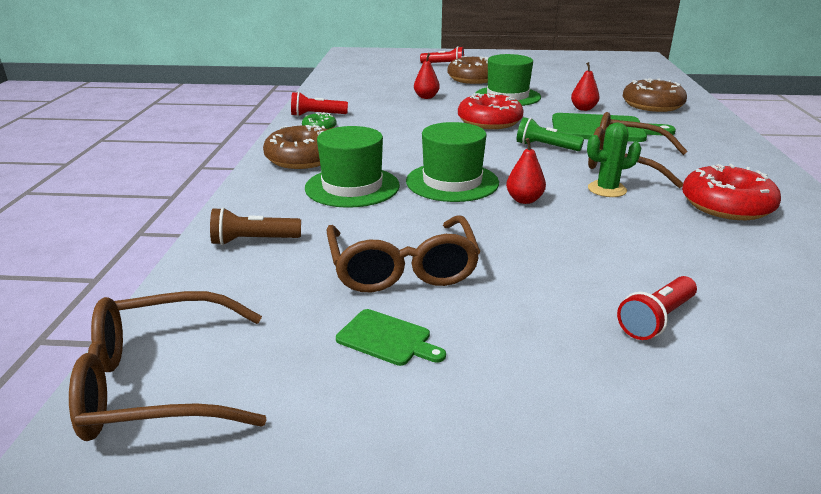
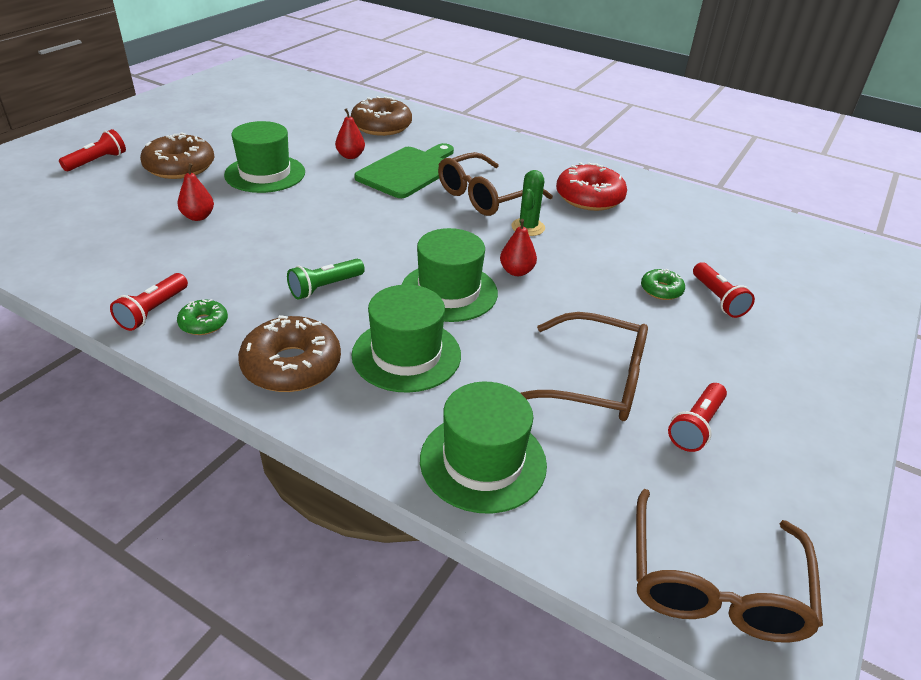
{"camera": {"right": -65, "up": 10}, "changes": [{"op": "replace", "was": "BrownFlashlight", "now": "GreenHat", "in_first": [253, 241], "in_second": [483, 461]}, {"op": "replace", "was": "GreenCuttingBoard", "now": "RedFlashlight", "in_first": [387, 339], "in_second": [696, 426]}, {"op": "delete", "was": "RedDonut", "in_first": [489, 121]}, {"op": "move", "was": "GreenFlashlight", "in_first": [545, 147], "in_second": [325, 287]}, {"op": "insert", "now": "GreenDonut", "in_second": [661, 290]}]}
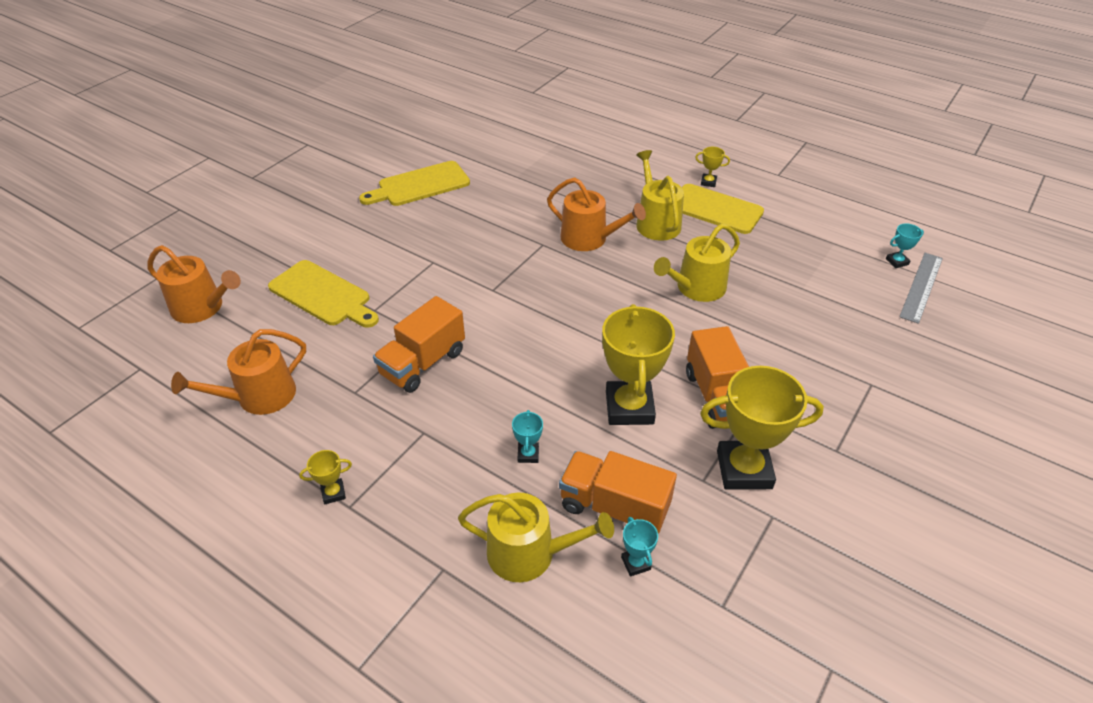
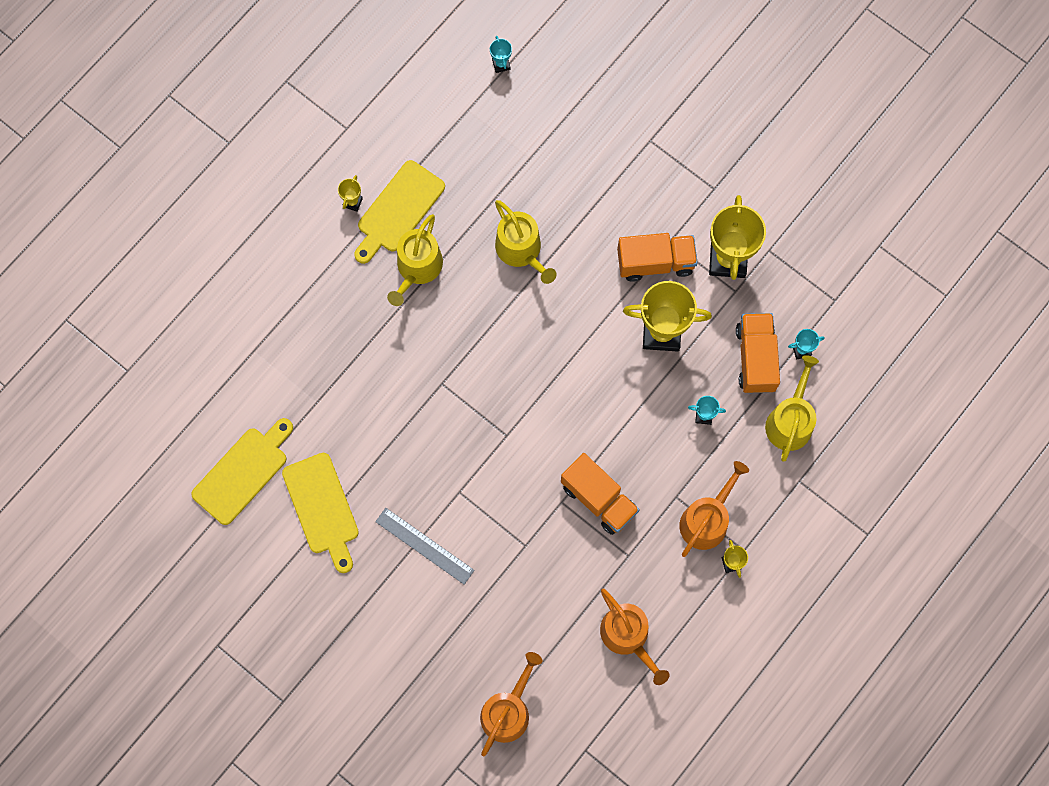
{"camera": {"right": -85, "up": 30}, "changes": [{"op": "move", "was": "YellowCuttingBoard", "in_first": [323, 295], "in_second": [243, 472]}, {"op": "move", "was": "OrangeWateringCan", "in_first": [589, 239], "in_second": [707, 520]}, {"op": "rotate", "was": "OrangeTruck", "in_first": [614, 507], "in_second": [755, 358], "clockwise": 150}, {"op": "rotate", "was": "YellowWateringCan", "in_first": [656, 222], "in_second": [417, 268], "clockwise": -60}, {"op": "move", "was": "GreyRuler", "in_first": [921, 286], "in_second": [424, 546]}]}
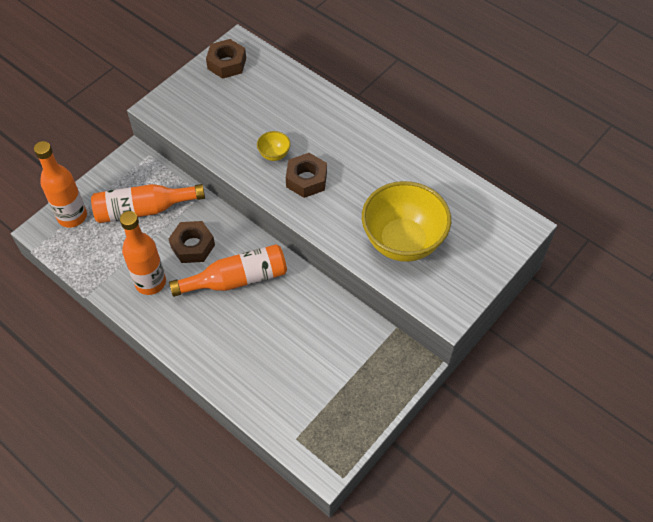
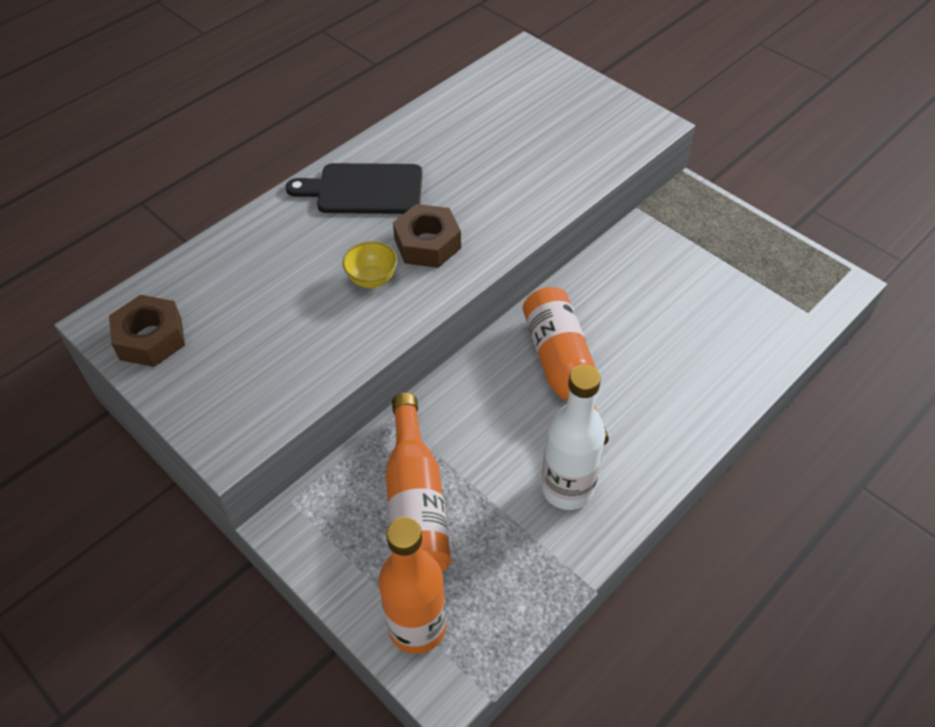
{"camera": {"right": -85, "up": -5}, "changes": [{"op": "recolor", "was": "OrangeBottle", "now": "WhiteBottle", "in_first": [150, 282], "in_second": [567, 488]}, {"op": "delete", "was": "BrownNut", "in_first": [192, 246]}, {"op": "delete", "was": "YellowBowl", "in_first": [403, 242]}, {"op": "insert", "now": "BlackCuttingBoard", "in_second": [364, 189]}]}
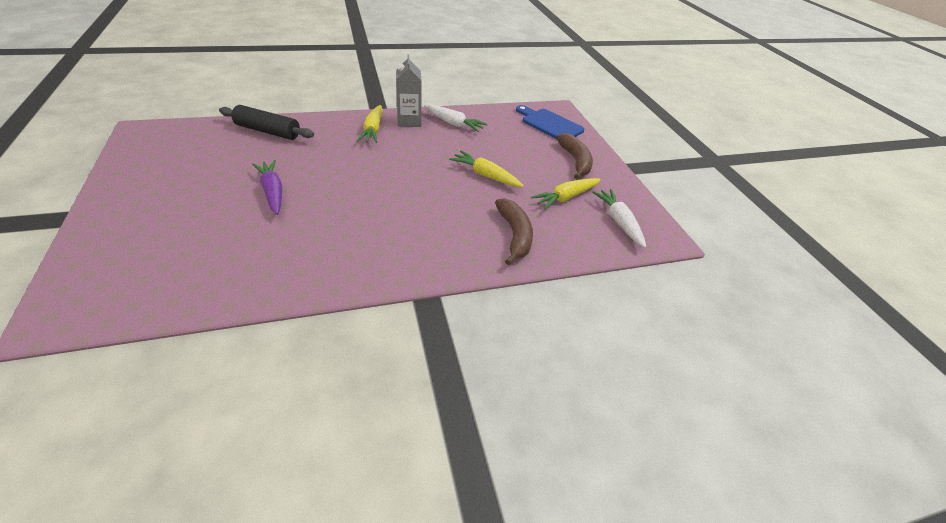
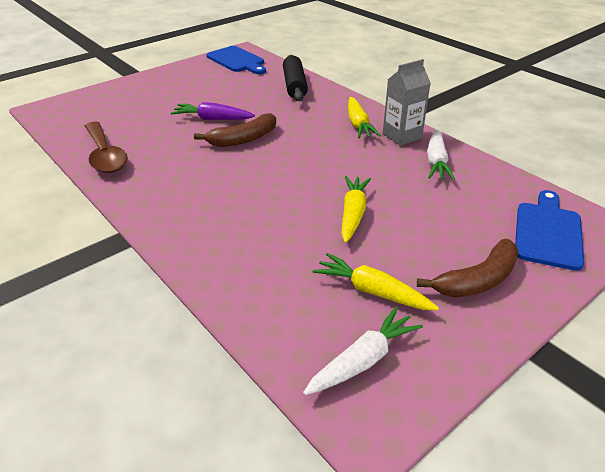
{"camera": {"right": 70, "up": -5}, "changes": [{"op": "rotate", "was": "PurpleCarrot", "in_first": [272, 192], "in_second": [213, 119], "clockwise": -120}, {"op": "rotate", "was": "YellowCarrot", "in_first": [373, 130], "in_second": [358, 124], "clockwise": -75}, {"op": "move", "was": "BrownBanana", "in_first": [514, 235], "in_second": [243, 139]}, {"op": "insert", "now": "BrownSpoon", "in_second": [105, 155]}, {"op": "insert", "now": "BlueCuttingBoard", "in_second": [237, 60]}]}
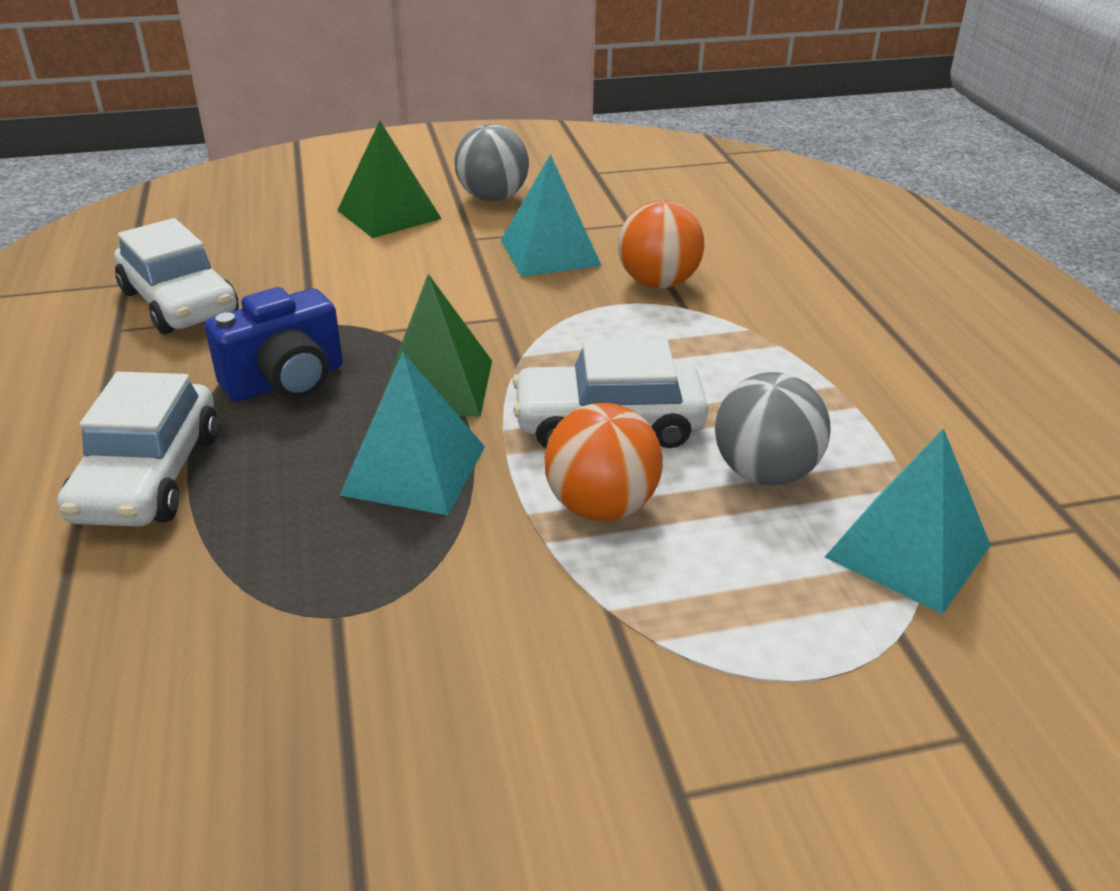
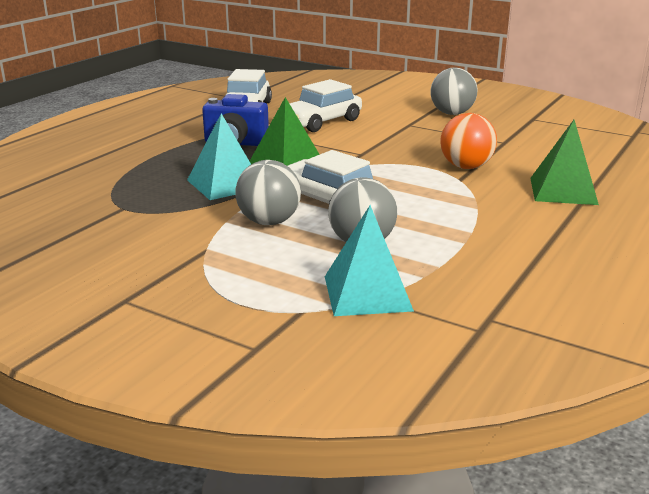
{"camera": {"right": 45, "up": -10}, "changes": [{"op": "move", "was": "WhiteCar", "in_first": [149, 476], "in_second": [321, 122]}, {"op": "move", "was": "GreenPyramid", "in_first": [389, 214], "in_second": [563, 191]}, {"op": "delete", "was": "TurquoisePyramid", "in_first": [550, 252]}, {"op": "recolor", "was": "OrangeBall", "now": "GreyBall", "in_first": [601, 506], "in_second": [269, 222]}]}
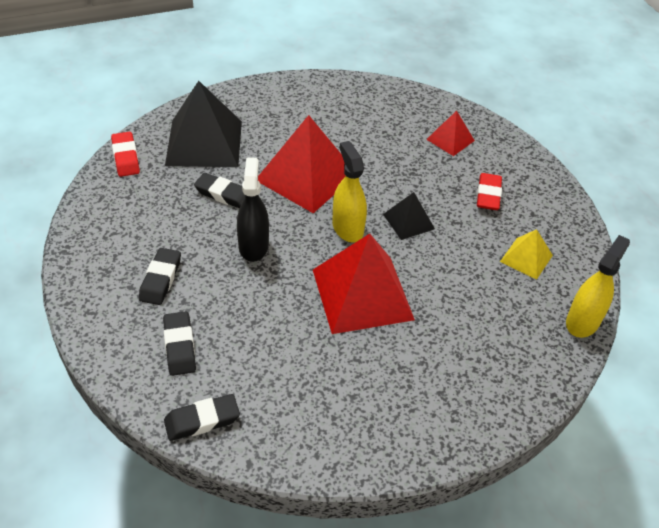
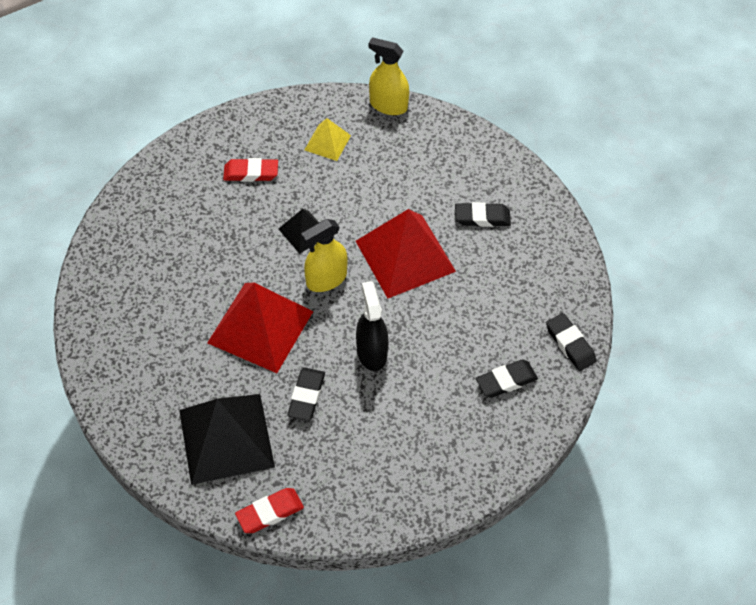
{"camera": {"right": -100, "up": 10}, "changes": [{"op": "move", "was": "BlackEraser", "in_first": [160, 279], "in_second": [482, 217]}, {"op": "rotate", "was": "BlackSprayBottle", "in_first": [253, 246], "in_second": [371, 352], "clockwise": 90}, {"op": "delete", "was": "RedPyramid", "in_first": [450, 140]}]}
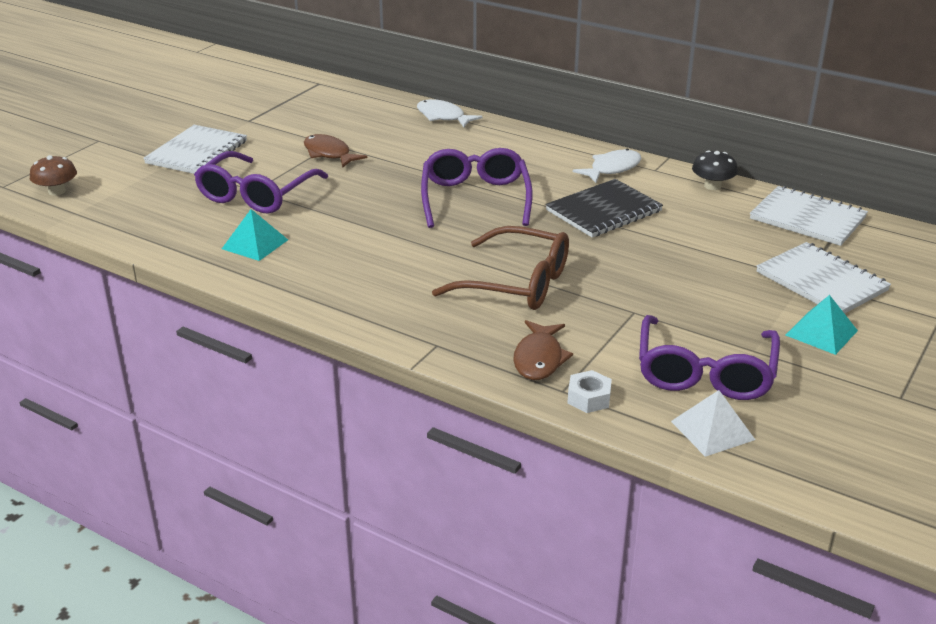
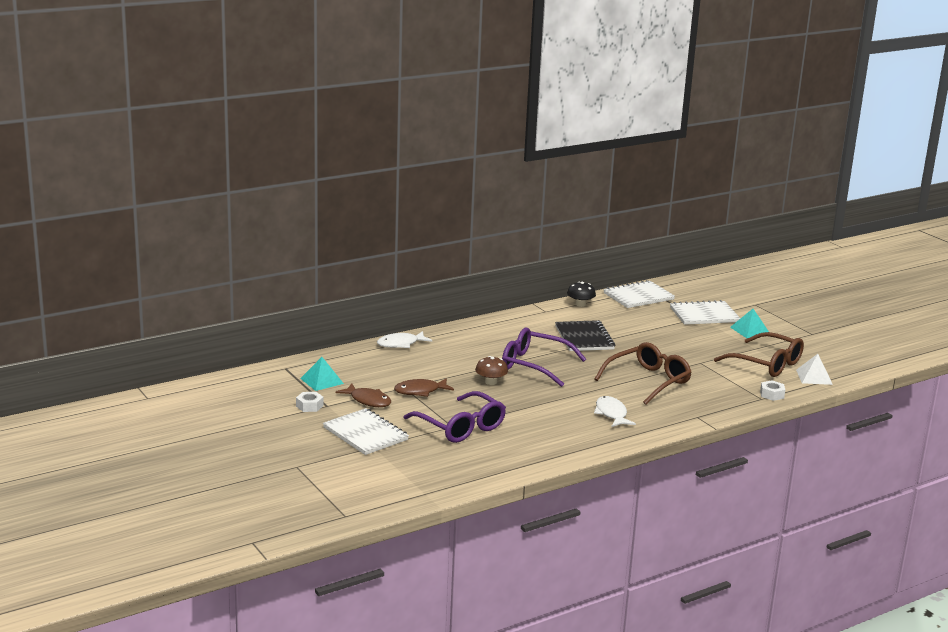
{"camera": {"right": -65, "up": -10}, "changes": [{"op": "move", "was": "BrownMushroom", "in_first": [57, 191], "in_second": [491, 382]}, {"op": "move", "was": "TurquoisePyramid", "in_first": [255, 244], "in_second": [321, 381]}, {"op": "move", "was": "BrownFish", "in_first": [539, 359], "in_second": [368, 400]}, {"op": "move", "was": "WhiteFish", "in_first": [612, 169], "in_second": [611, 414]}, {"op": "recolor", "was": "PurpleGlasses", "now": "BrownGlasses", "in_first": [705, 371], "in_second": [766, 364]}, {"op": "insert", "now": "WhiteNut", "in_second": [309, 406]}]}
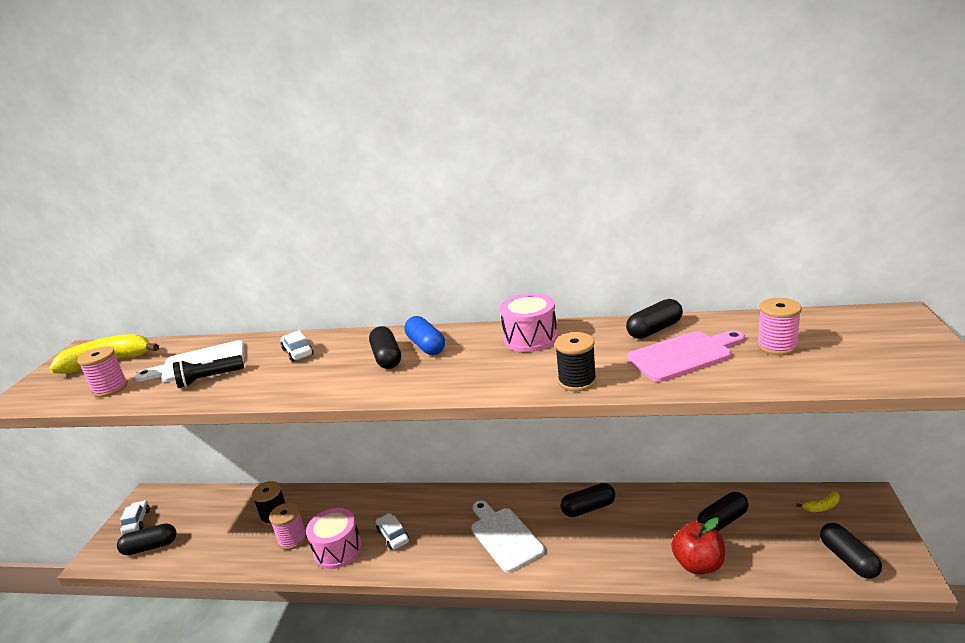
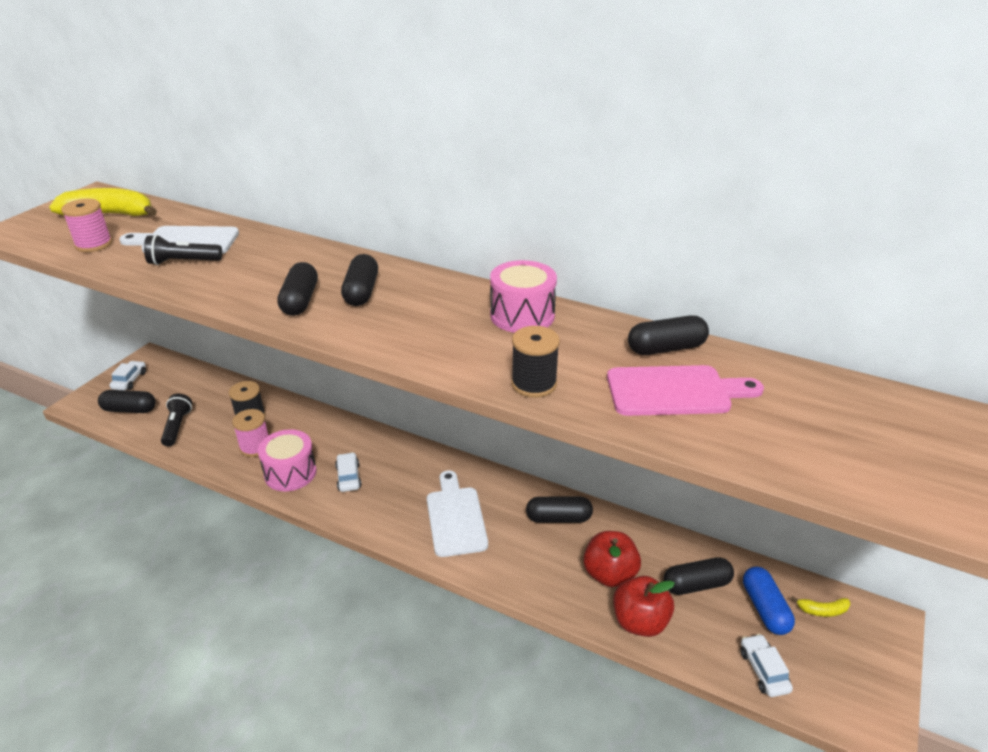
{"camera": {"right": 15, "up": 10}, "changes": [{"op": "move", "was": "WhiteCar", "in_first": [298, 352], "in_second": [763, 670]}, {"op": "move", "was": "BlueCapsule", "in_first": [426, 345], "in_second": [764, 608]}, {"op": "delete", "was": "PinkSpool", "in_first": [777, 346]}, {"op": "move", "was": "BlackCapsule", "in_first": [848, 559], "in_second": [300, 301]}, {"op": "insert", "now": "BlackFlashlight", "in_second": [177, 426]}, {"op": "insert", "now": "RedApple", "in_second": [609, 574]}]}
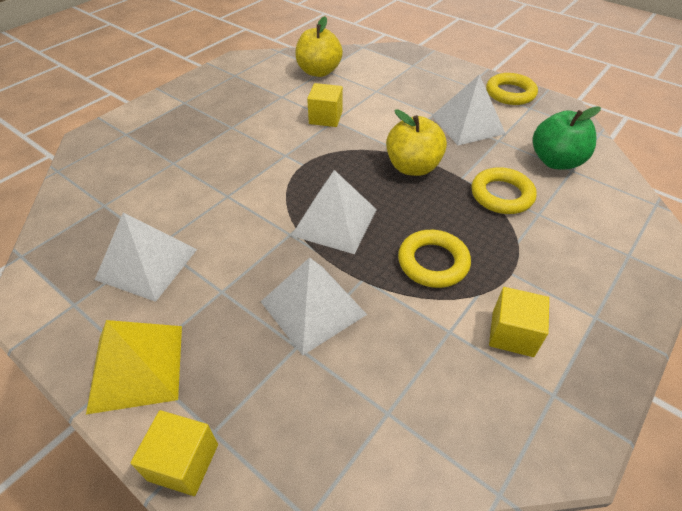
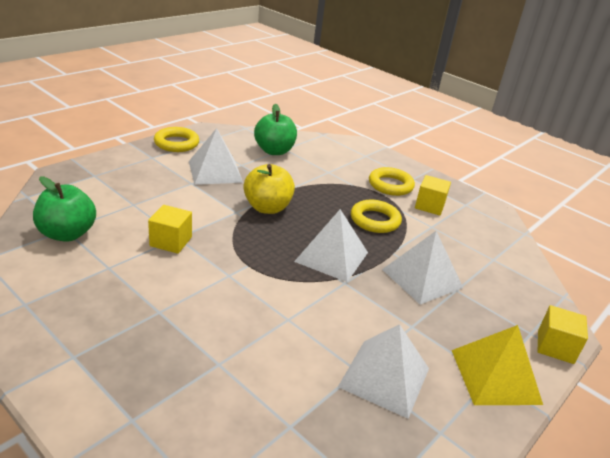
{"camera": {"right": -90, "up": -15}, "changes": [{"op": "recolor", "was": "YellowApple", "now": "GreenApple", "in_first": [319, 72], "in_second": [67, 234]}, {"op": "move", "was": "YellowRing", "in_first": [501, 195], "in_second": [390, 185]}]}
